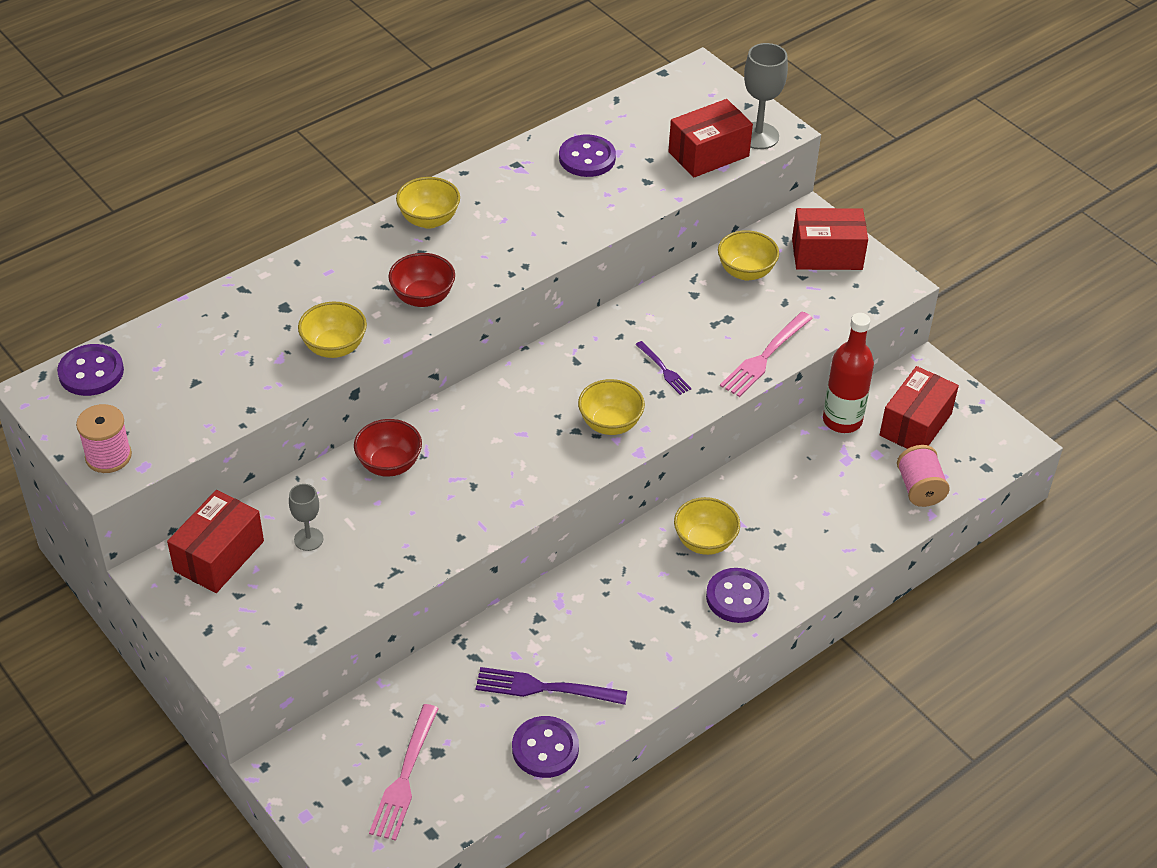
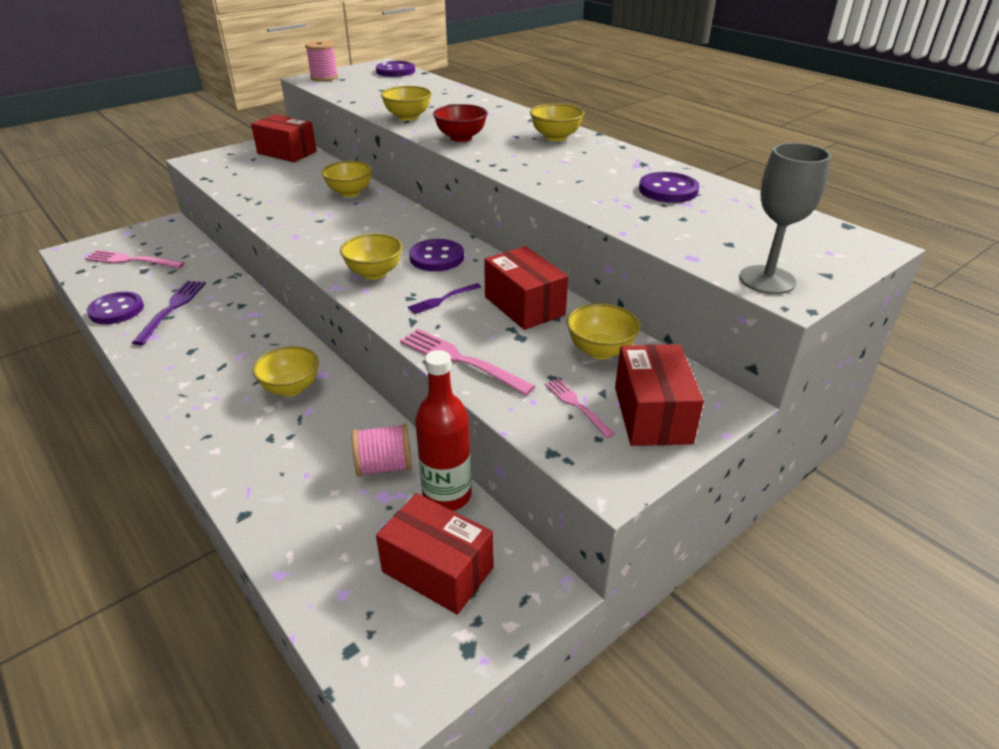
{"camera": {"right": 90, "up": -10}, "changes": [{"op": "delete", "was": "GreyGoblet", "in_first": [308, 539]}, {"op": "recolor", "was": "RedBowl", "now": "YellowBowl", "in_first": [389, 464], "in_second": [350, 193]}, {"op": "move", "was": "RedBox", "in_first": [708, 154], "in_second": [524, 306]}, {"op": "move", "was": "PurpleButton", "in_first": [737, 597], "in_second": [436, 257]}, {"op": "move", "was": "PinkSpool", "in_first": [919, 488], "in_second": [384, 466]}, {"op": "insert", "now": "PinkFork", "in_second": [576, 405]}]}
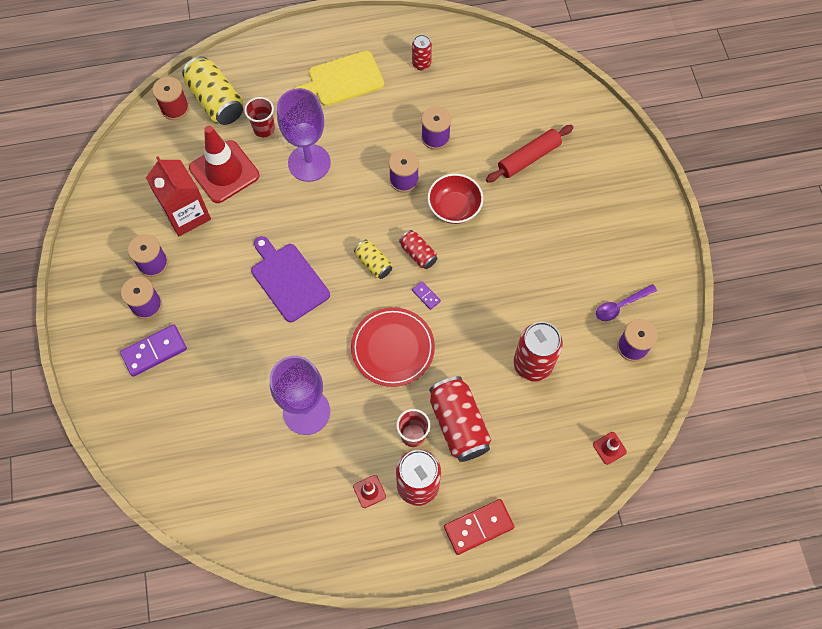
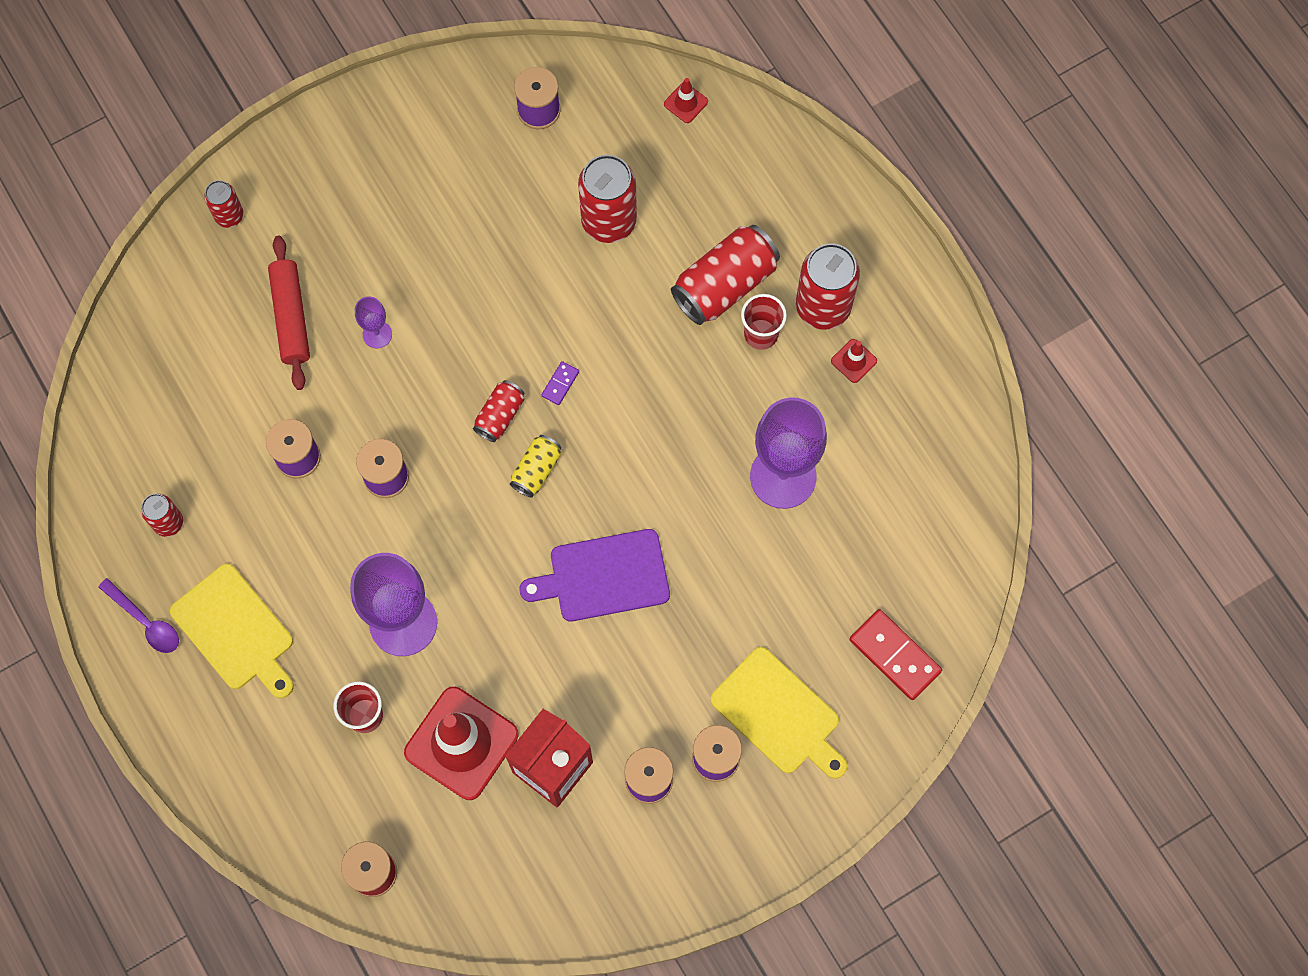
{"camera": {"right": -110, "up": 5}, "changes": [{"op": "replace", "was": "PurpleDomino", "now": "YellowCuttingBoard", "in_first": [154, 351], "in_second": [779, 714]}, {"op": "delete", "was": "YellowCan", "in_first": [216, 101]}, {"op": "rotate", "was": "PurpleCuttingBoard", "in_first": [288, 280], "in_second": [603, 576], "clockwise": 45}, {"op": "delete", "was": "RedPlate", "in_first": [393, 348]}, {"op": "delete", "was": "RedBowl", "in_first": [454, 207]}, {"op": "move", "was": "RedDomino", "in_first": [478, 527], "in_second": [894, 655]}, {"op": "rotate", "was": "RedRollingPin", "in_first": [528, 158], "in_second": [291, 317], "clockwise": 45}, {"op": "move", "was": "PurpleSpoon", "in_first": [621, 306], "in_second": [145, 622]}, {"op": "insert", "now": "RedCan", "in_second": [229, 216]}, {"op": "insert", "now": "PurpleGoblet", "in_second": [377, 334]}]}
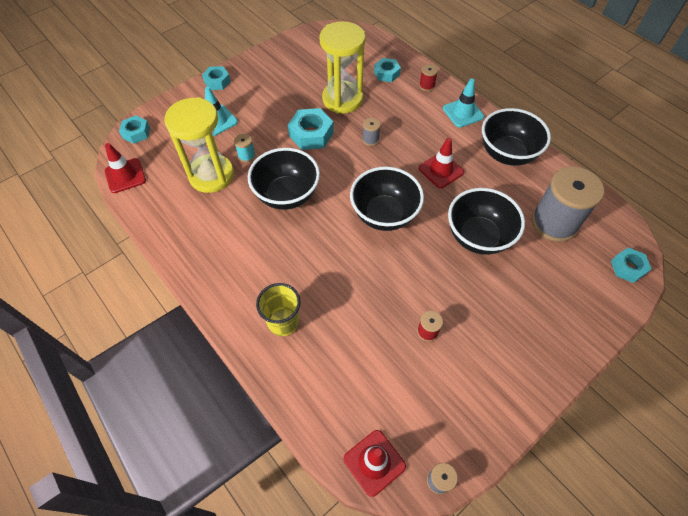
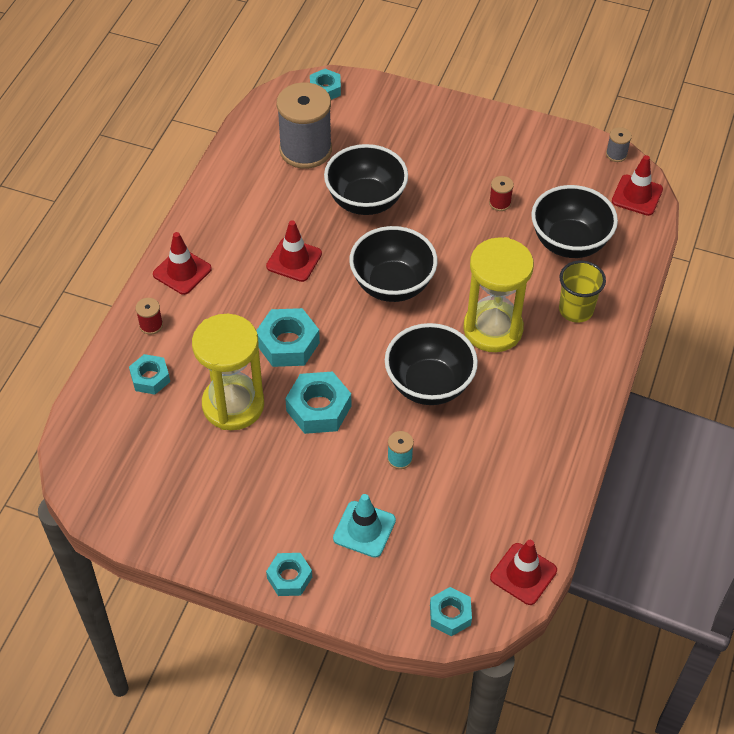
{"camera": {"right": -120, "up": -5}, "changes": [{"op": "move", "was": "YellowHourglass", "in_first": [211, 175], "in_second": [493, 329]}, {"op": "replace", "was": "GreySpool", "now": "TurquoiseNut", "in_first": [370, 139], "in_second": [288, 343]}, {"op": "recolor", "was": "TurquoiseTrafficCone", "now": "RedTrafficCone", "in_first": [463, 113], "in_second": [182, 271]}, {"op": "move", "was": "BlackBowl", "in_first": [507, 154], "in_second": [569, 243]}]}
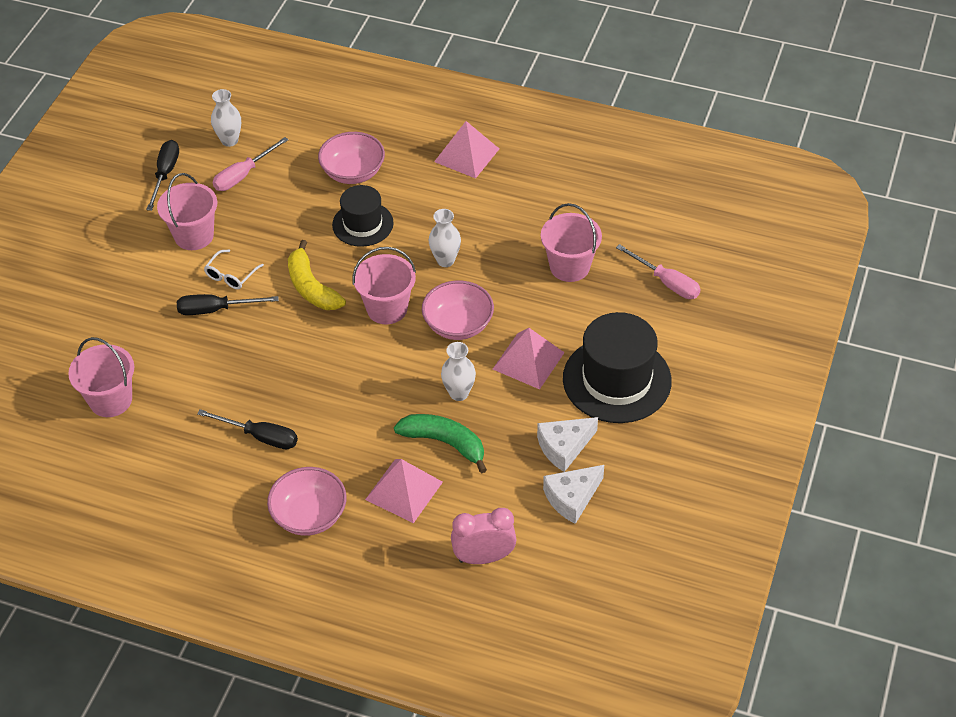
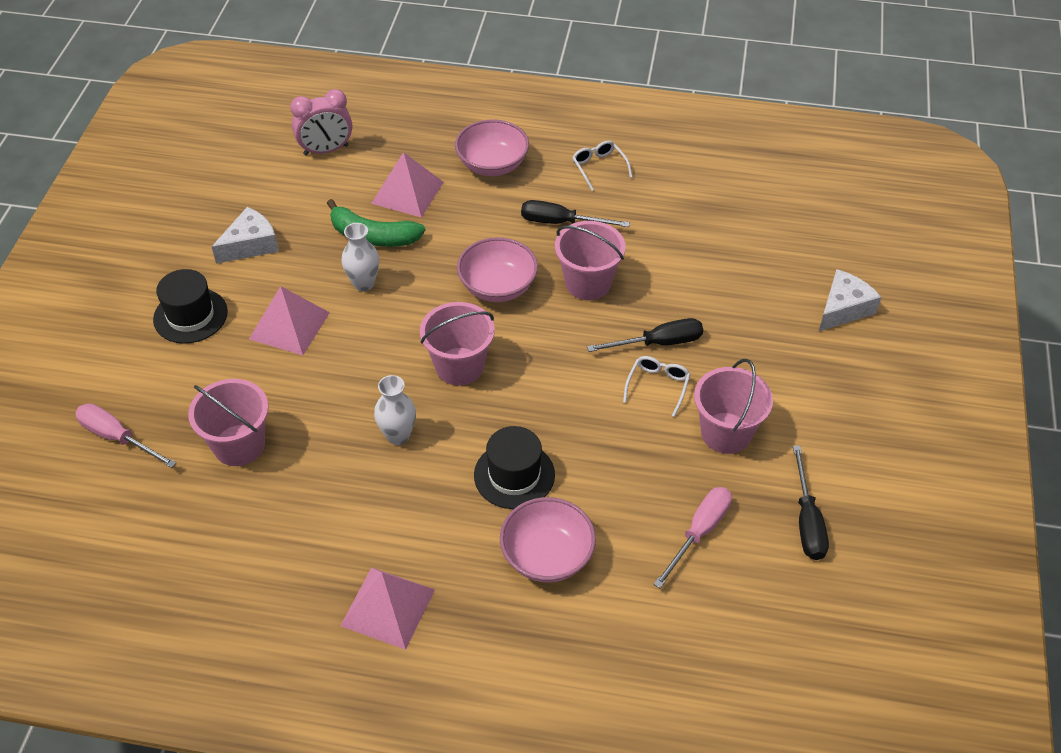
{"camera": {"right": 170, "up": 0}, "changes": [{"op": "move", "was": "PinkBucket", "in_first": [110, 400], "in_second": [588, 283]}, {"op": "delete", "was": "WhiteVase", "in_first": [229, 140]}, {"op": "delete", "was": "YellowBanana", "in_first": [311, 287]}, {"op": "move", "was": "PinkBowl", "in_first": [458, 325], "in_second": [498, 287]}, {"op": "move", "was": "WhiteCheese", "in_first": [572, 498], "in_second": [843, 308]}, {"op": "resize", "was": "BlackHat", "in_first": [617, 380], "in_second": [190, 315], "ratio": 0.61}, {"op": "insert", "now": "WhiteGlasses", "in_second": [599, 167]}]}
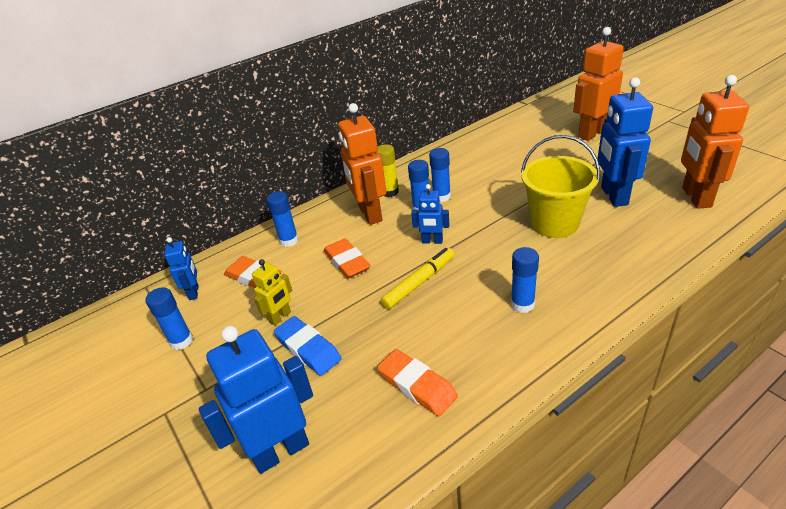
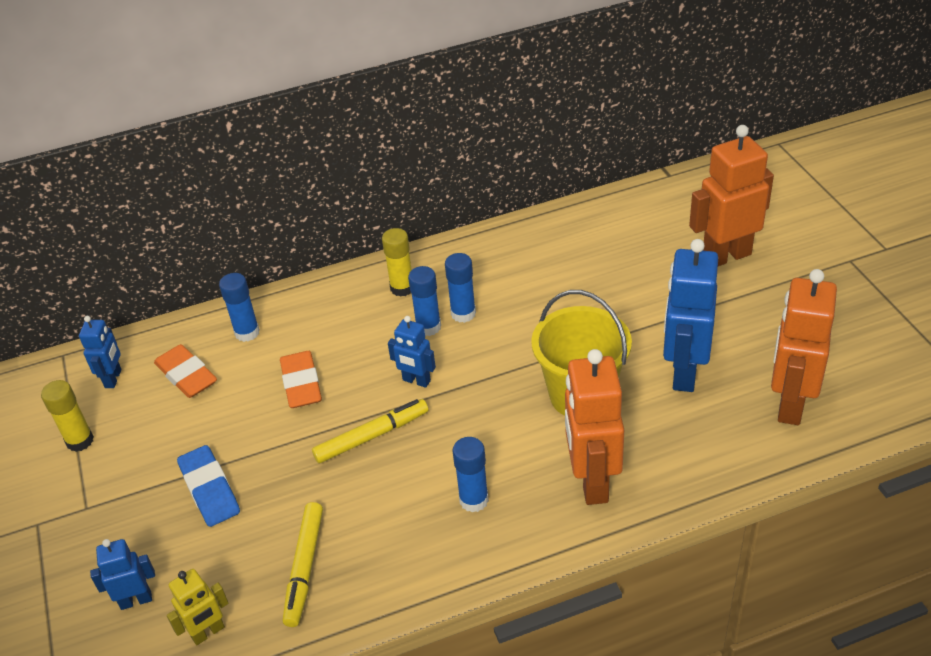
{"camera": {"right": 15, "up": 5}, "changes": [{"op": "recolor", "was": "BlueGlueStick", "now": "YellowGlueStick", "in_first": [181, 341], "in_second": [80, 441]}, {"op": "resize", "was": "BlueRobot", "in_first": [280, 451], "in_second": [136, 600], "ratio": 0.53}, {"op": "move", "was": "YellowRobot", "in_first": [280, 317], "in_second": [208, 632]}, {"op": "move", "was": "OrangeRobot", "in_first": [369, 214], "in_second": [592, 482]}, {"op": "replace", "was": "OrangeEraser", "now": "YellowMarker", "in_first": [417, 386], "in_second": [304, 568]}]}
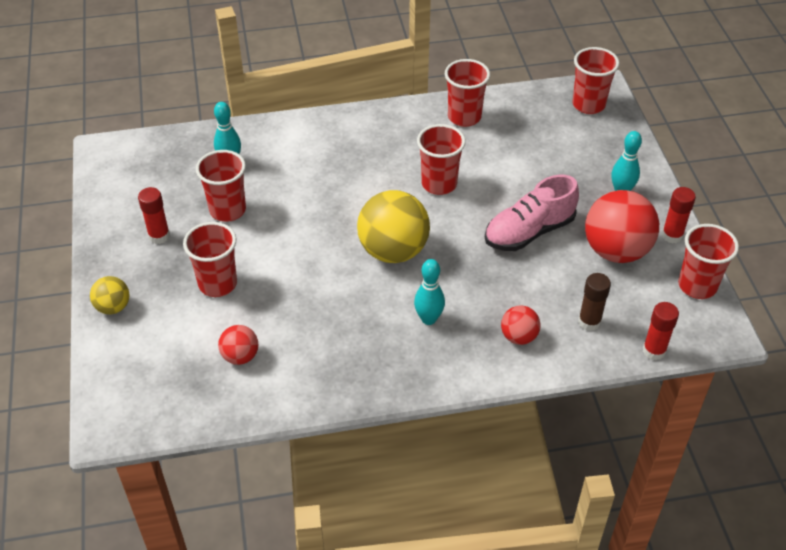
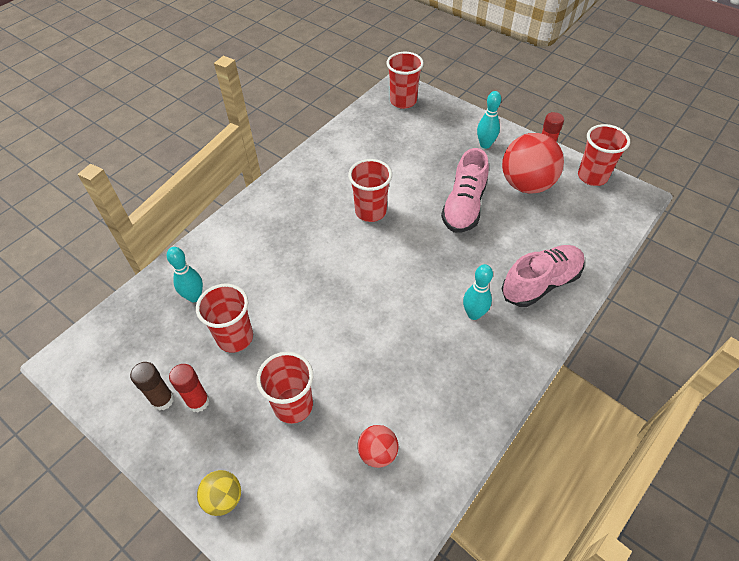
{"camera": {"right": -40, "up": 5}, "changes": [{"op": "delete", "was": "YellowBall", "in_first": [393, 251]}, {"op": "delete", "was": "RedCup", "in_first": [464, 117]}, {"op": "replace", "was": "RedBall", "now": "PinkShoe", "in_first": [519, 337], "in_second": [540, 283]}, {"op": "move", "was": "BrownGlueStick", "in_first": [589, 322], "in_second": [163, 400]}, {"op": "delete", "was": "RedGlueStick", "in_first": [654, 351]}]}
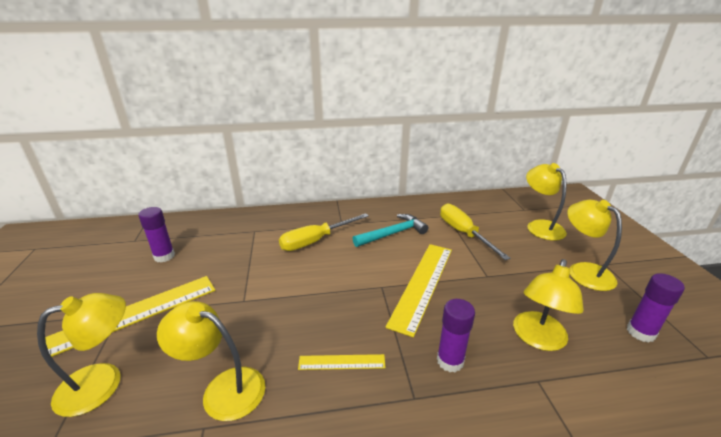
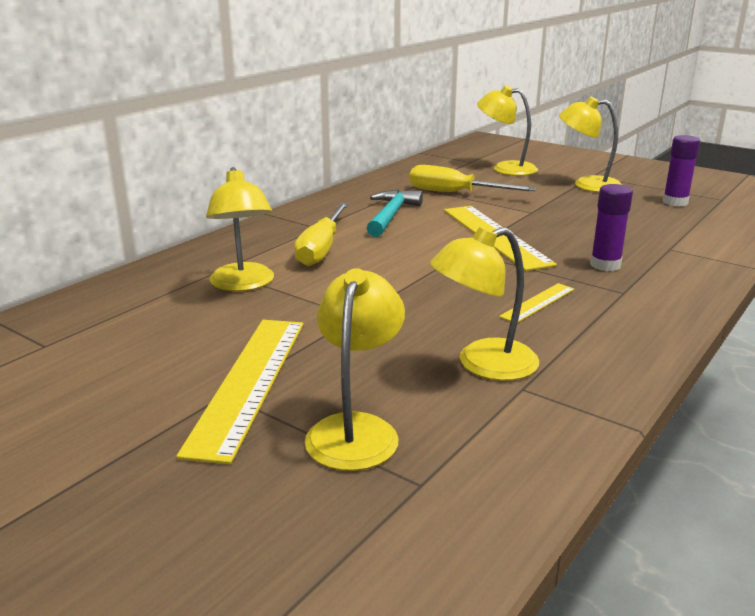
{"camera": {"right": -45, "up": -5}, "changes": [{"op": "delete", "was": "PurpleGlueStick", "in_first": [164, 256]}, {"op": "move", "was": "YellowLamp", "in_first": [537, 339], "in_second": [243, 284]}]}
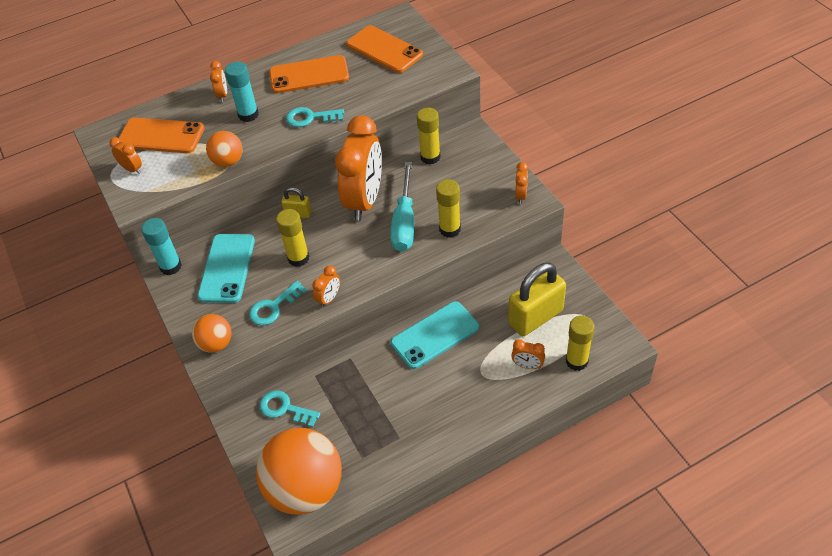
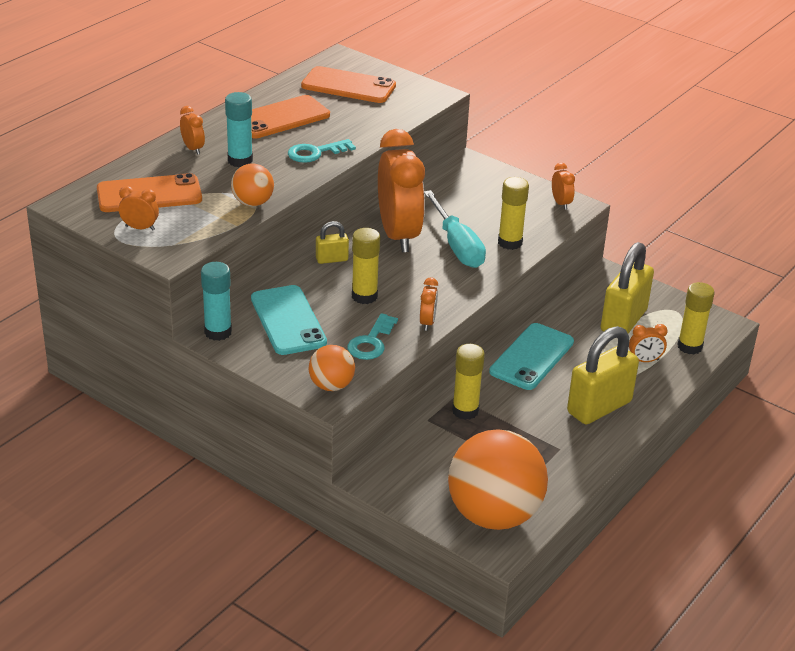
{"camera": {"right": -30, "up": -15}, "changes": [{"op": "delete", "was": "TurquoiseKey", "in_first": [285, 408]}, {"op": "move", "was": "YellowGlueStick", "in_first": [430, 157], "in_second": [465, 411]}, {"op": "insert", "now": "YellowPadlock", "in_second": [599, 407]}]}
